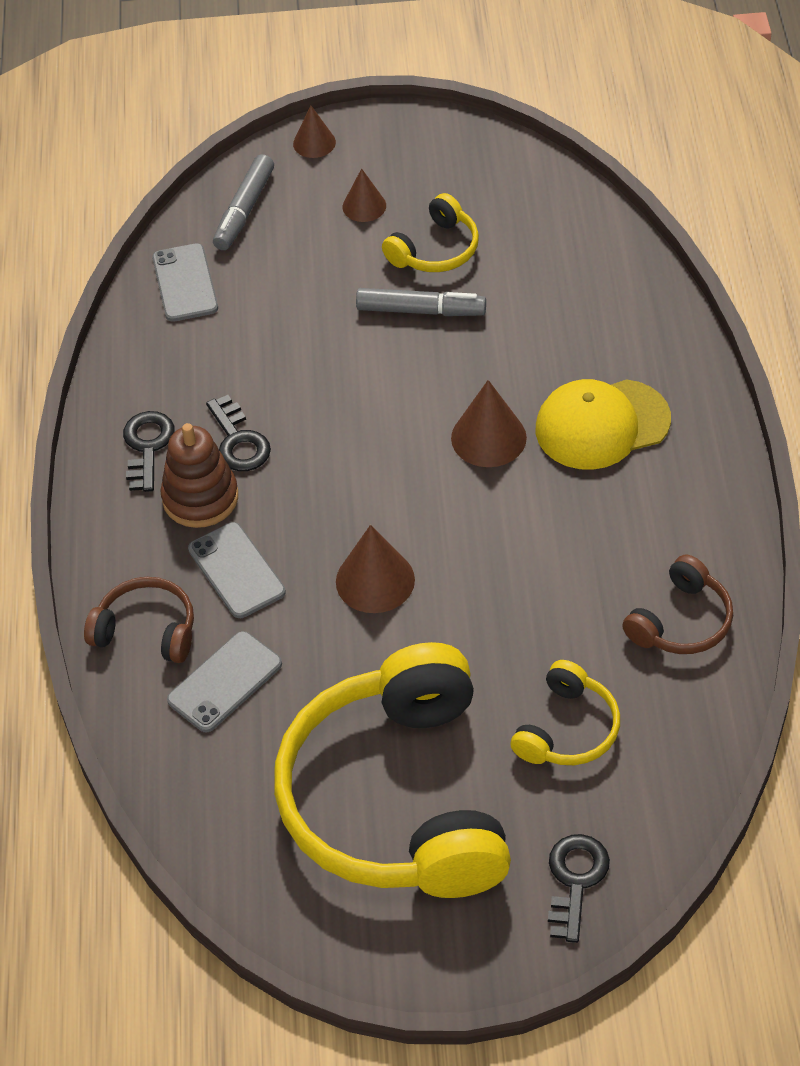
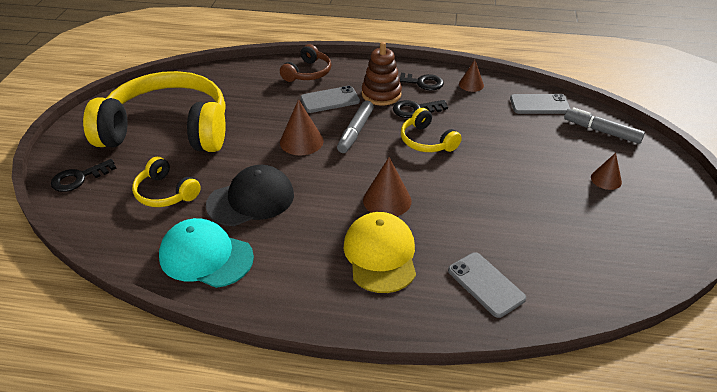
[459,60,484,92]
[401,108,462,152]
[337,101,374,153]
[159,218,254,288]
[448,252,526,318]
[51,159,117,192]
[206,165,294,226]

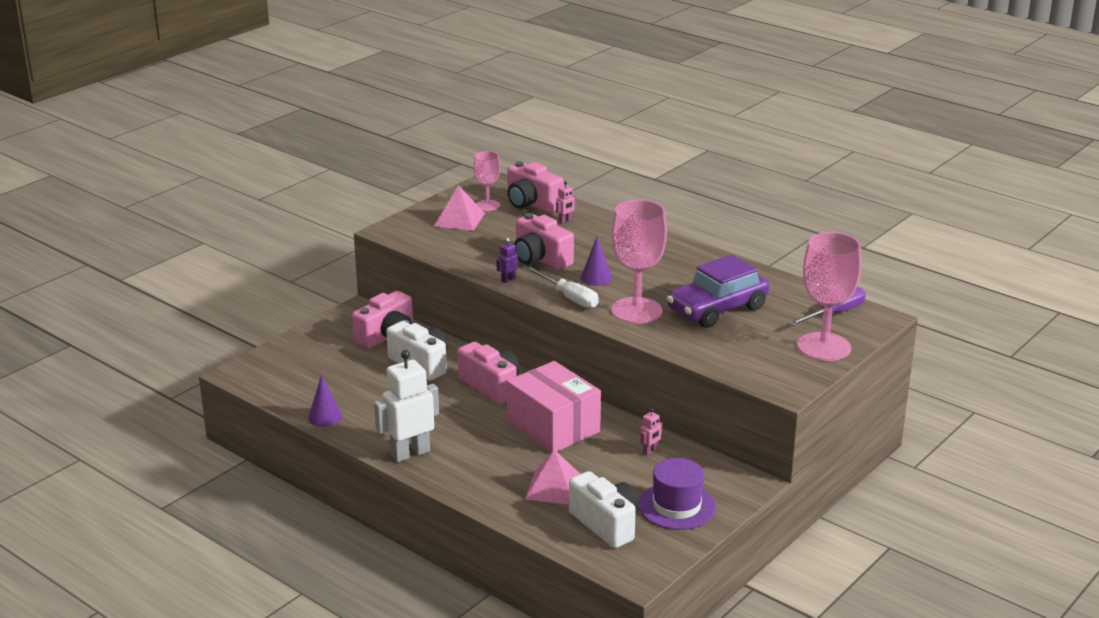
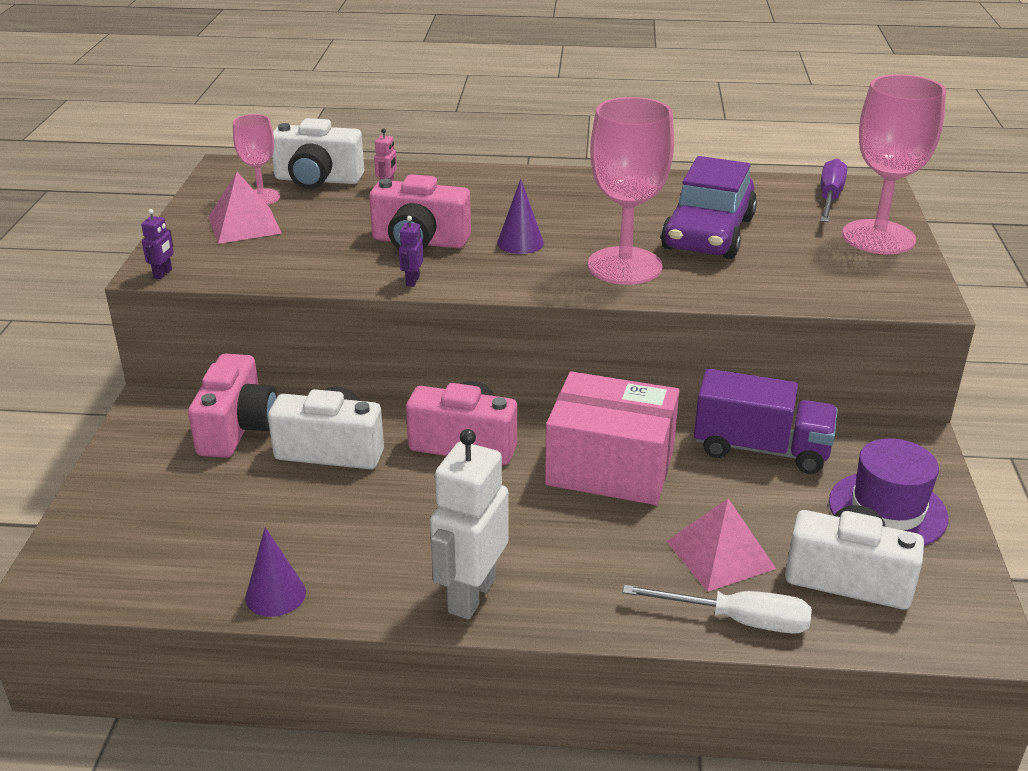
[272,118,364,189]
[623,585,812,634]
[694,369,838,474]
[141,209,174,280]

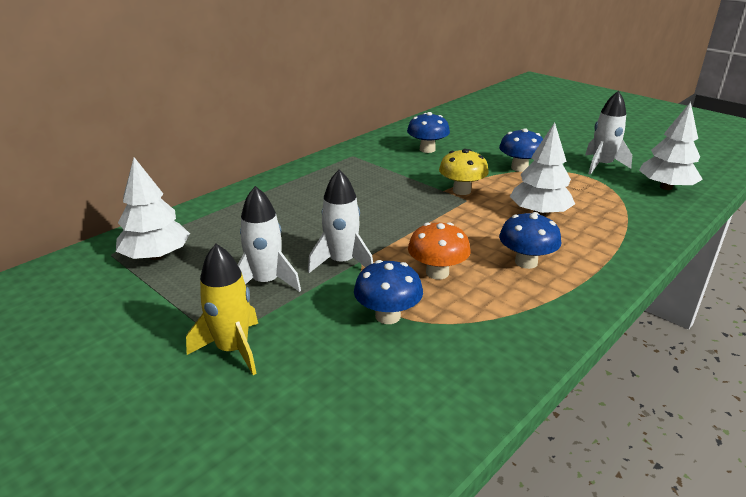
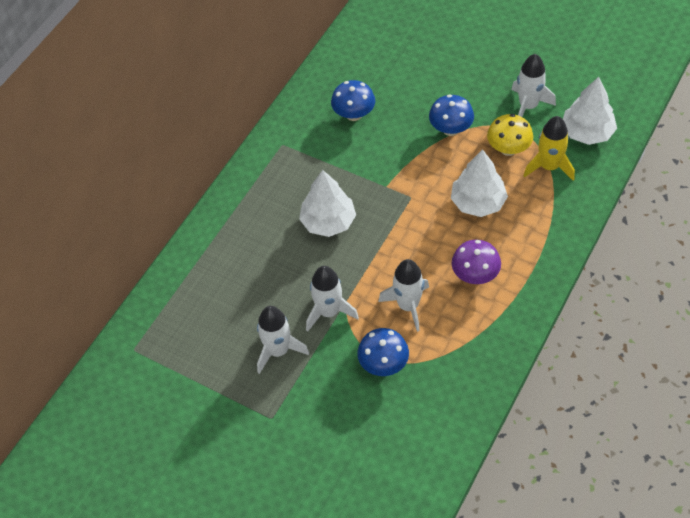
[487,114,533,156]
[299,170,356,237]
[452,240,501,284]
[378,259,429,332]
[523,116,575,181]

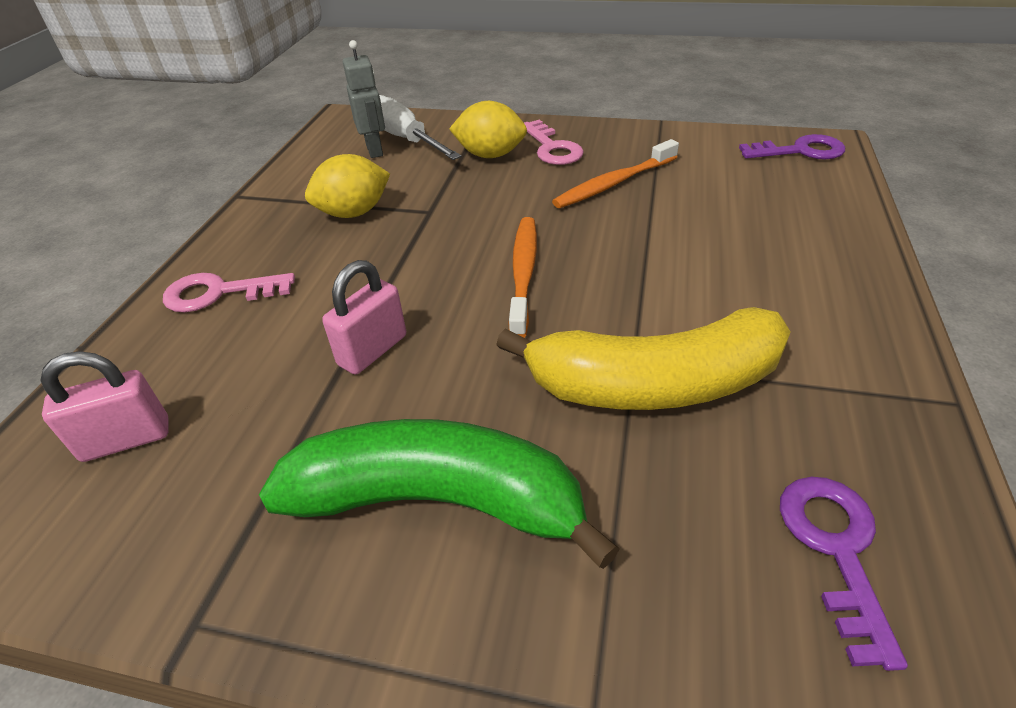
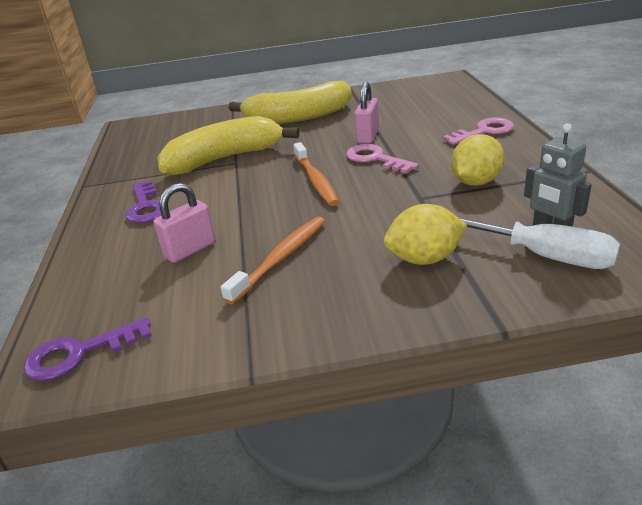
[346,144,418,173]
[153,183,216,263]
[228,81,352,124]
[125,180,161,223]

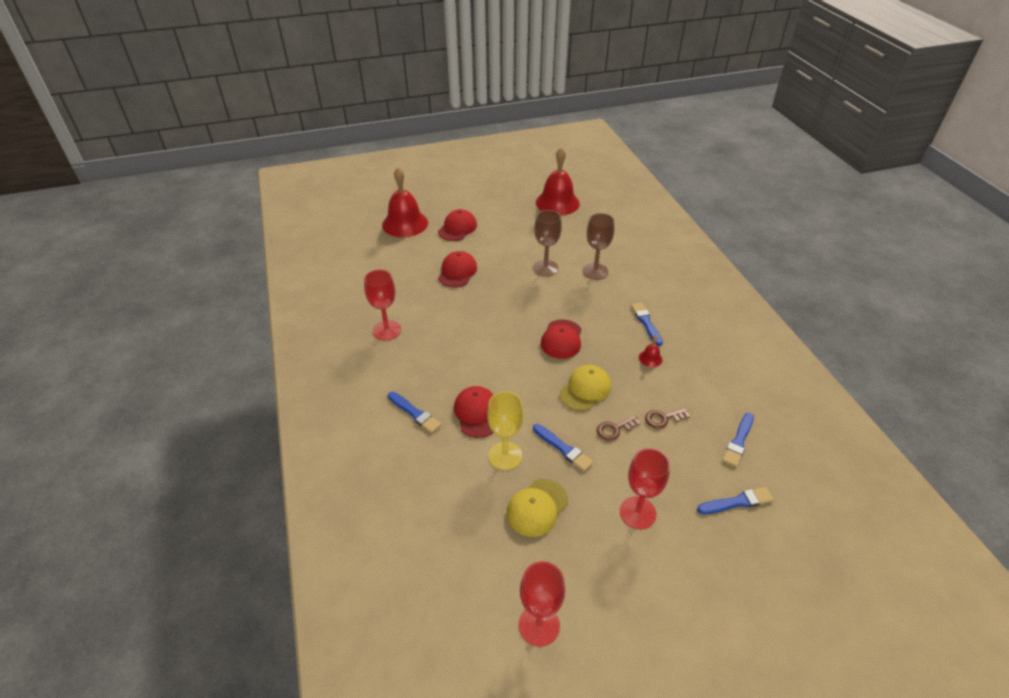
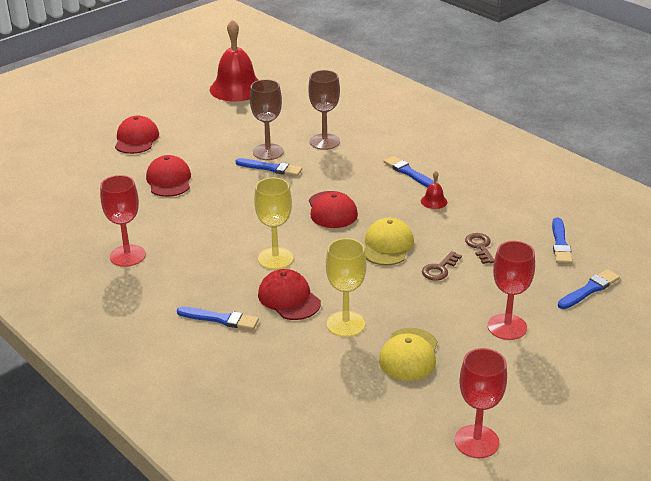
[382,168,428,237] (first image)
[465,233,494,264]
[236,158,302,176]
[254,177,294,270]

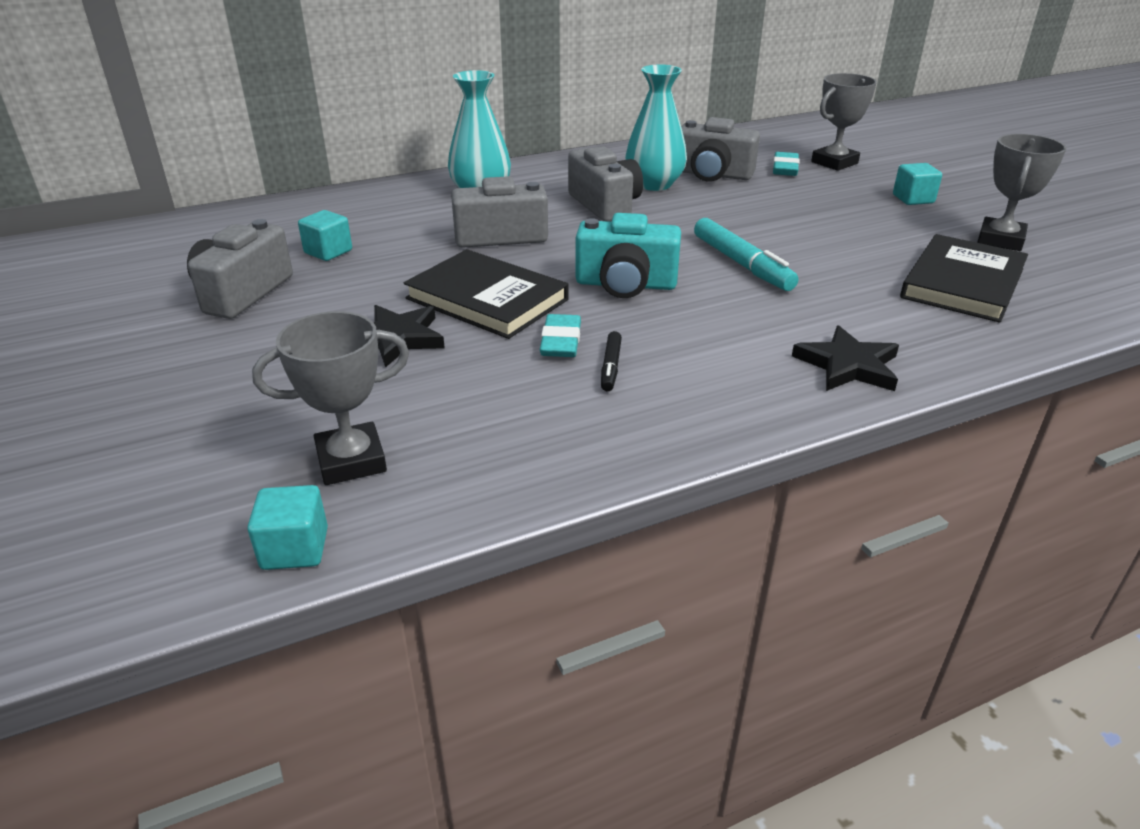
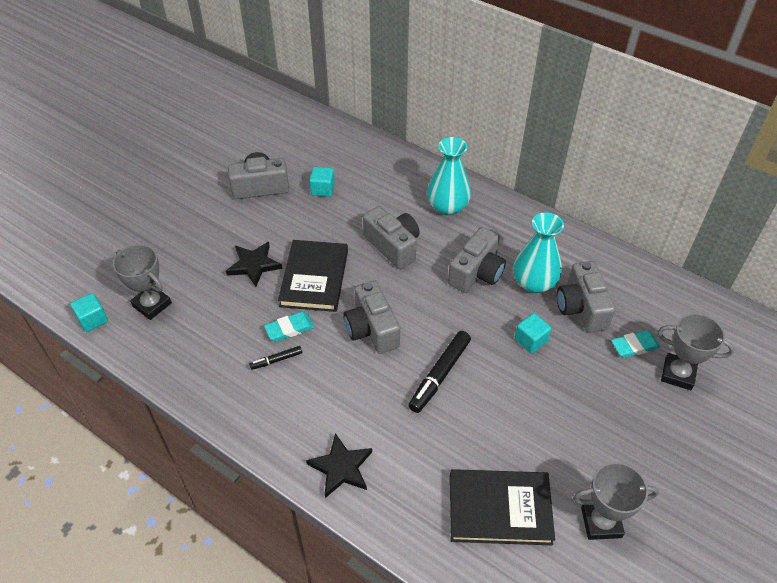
[515,313,552,353]
[343,280,400,354]
[408,331,471,413]

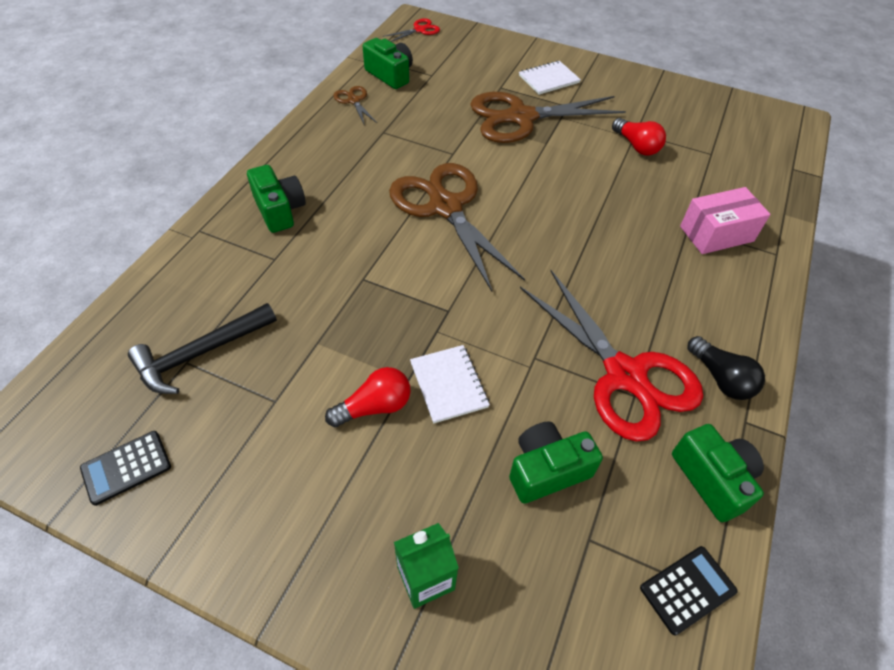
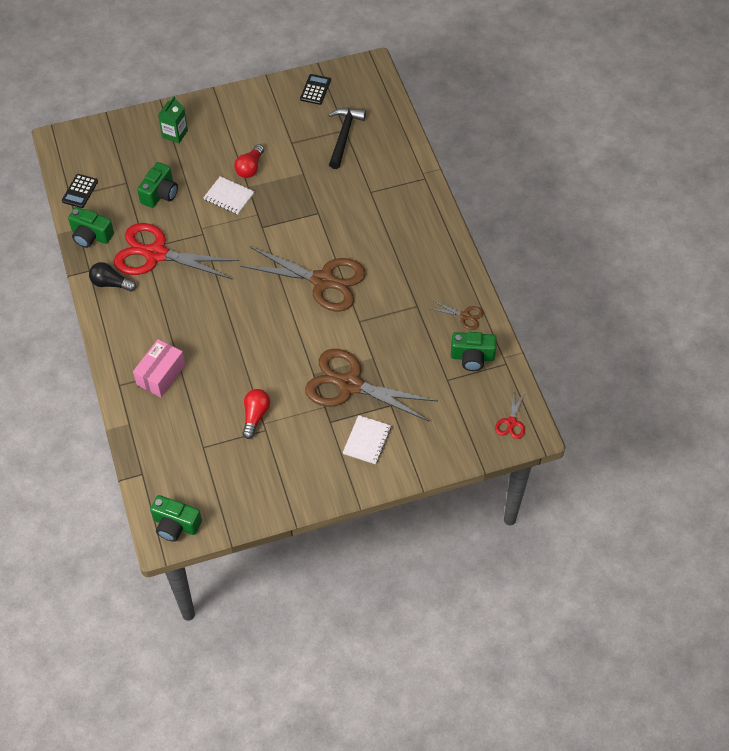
[305,349,438,421]
[242,389,270,439]
[150,495,202,542]

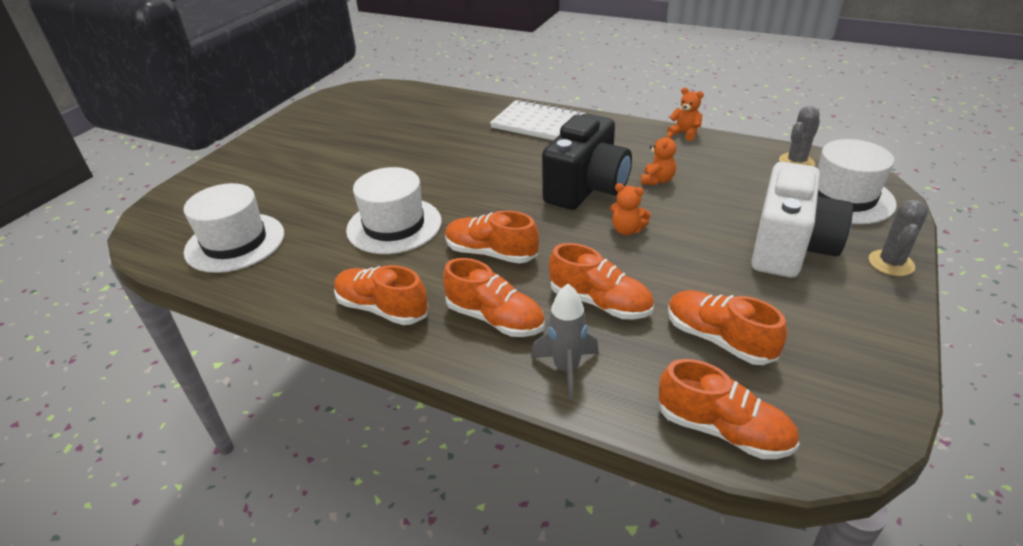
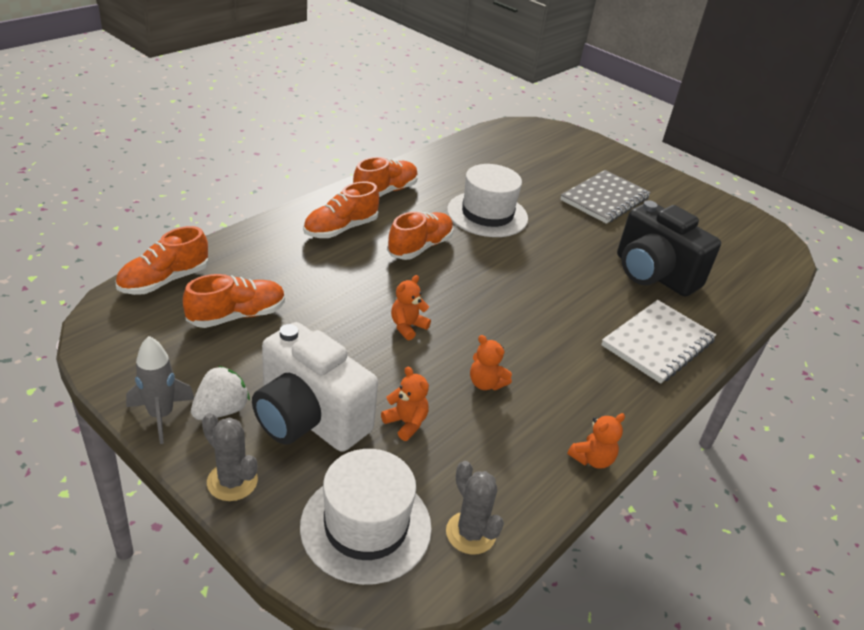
[617,200,721,297]
[183,183,284,273] (first image)
[549,243,654,319] (first image)
[126,336,194,444]
[560,170,651,224]
[191,366,250,420]
[381,366,429,441]

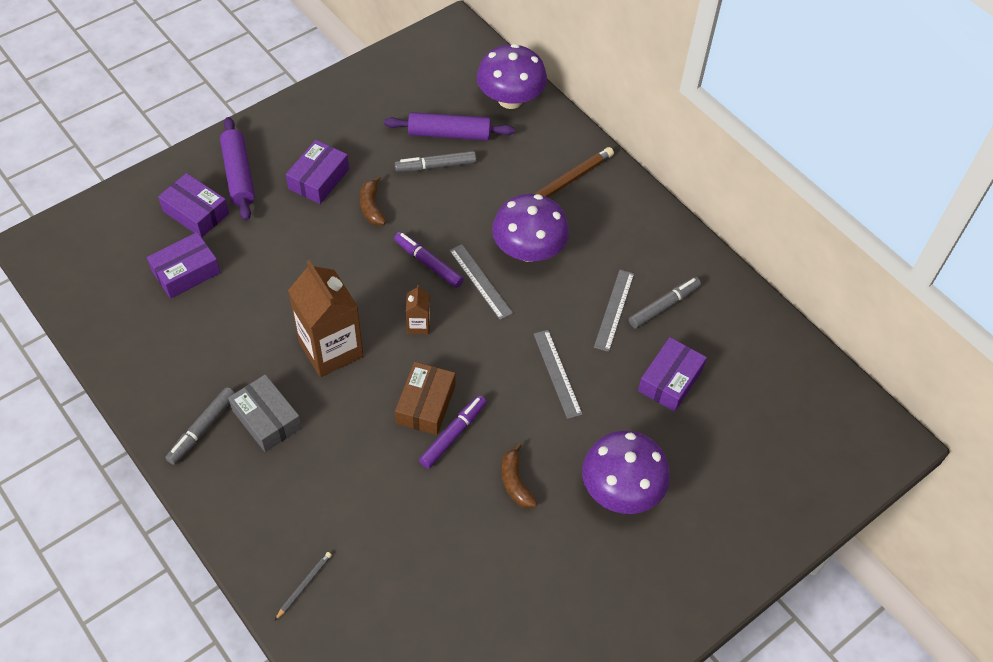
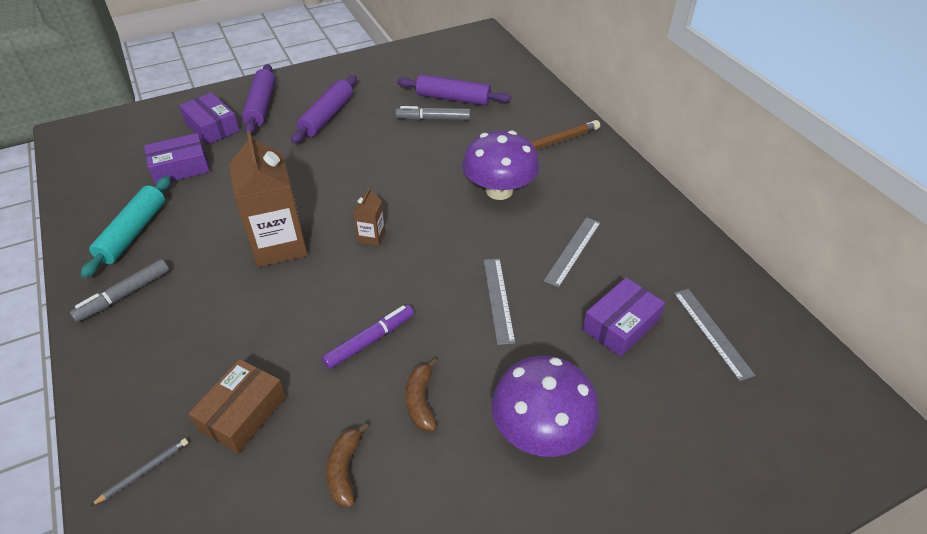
[477,44,547,109] (first image)
[291,75,357,144]
[326,422,369,507]
[394,232,464,288] (first image)
[674,289,755,381]
[629,277,701,328] (first image)
[188,359,286,453]
[228,374,302,452] (first image)
[81,176,171,278]

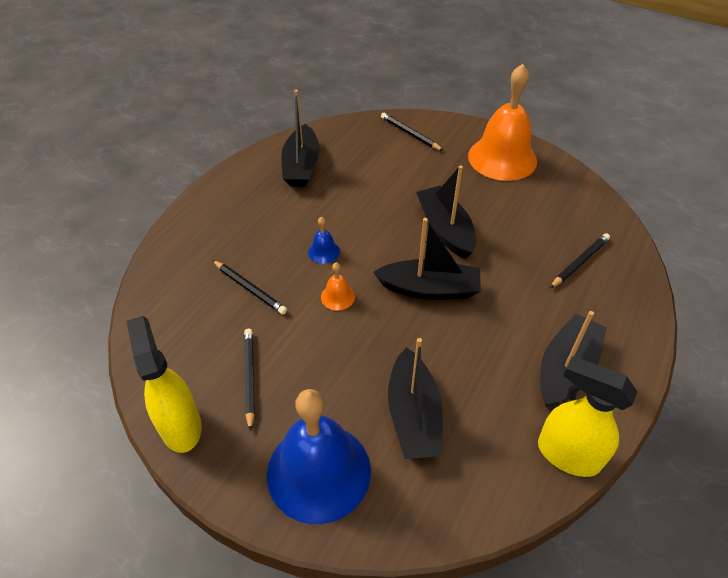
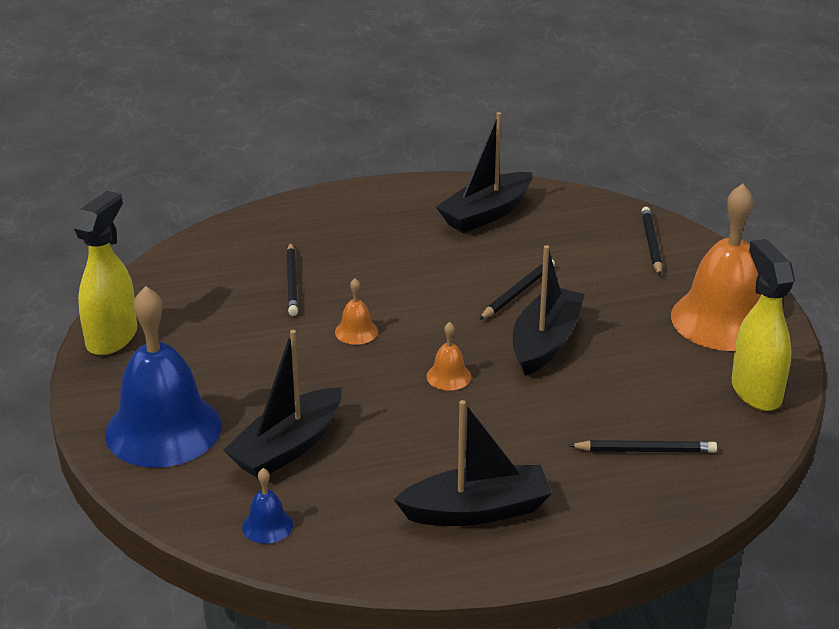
[242,468,293,544]
[426,322,471,391]
[479,259,555,320]
[732,239,795,411]

